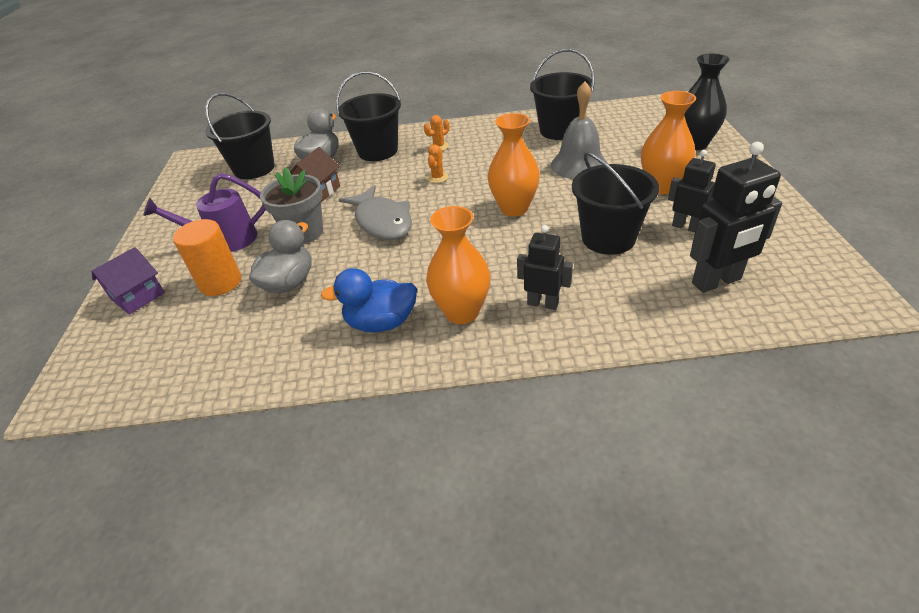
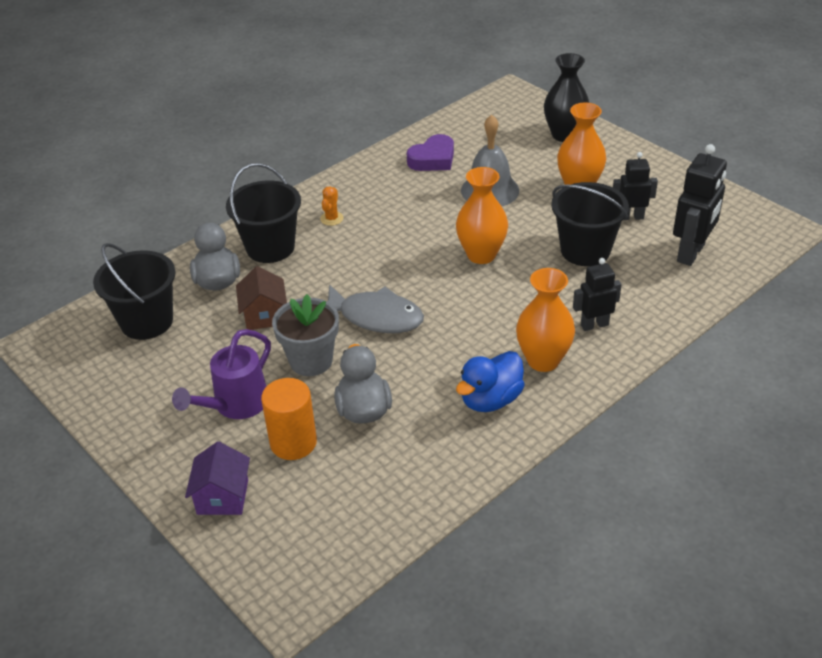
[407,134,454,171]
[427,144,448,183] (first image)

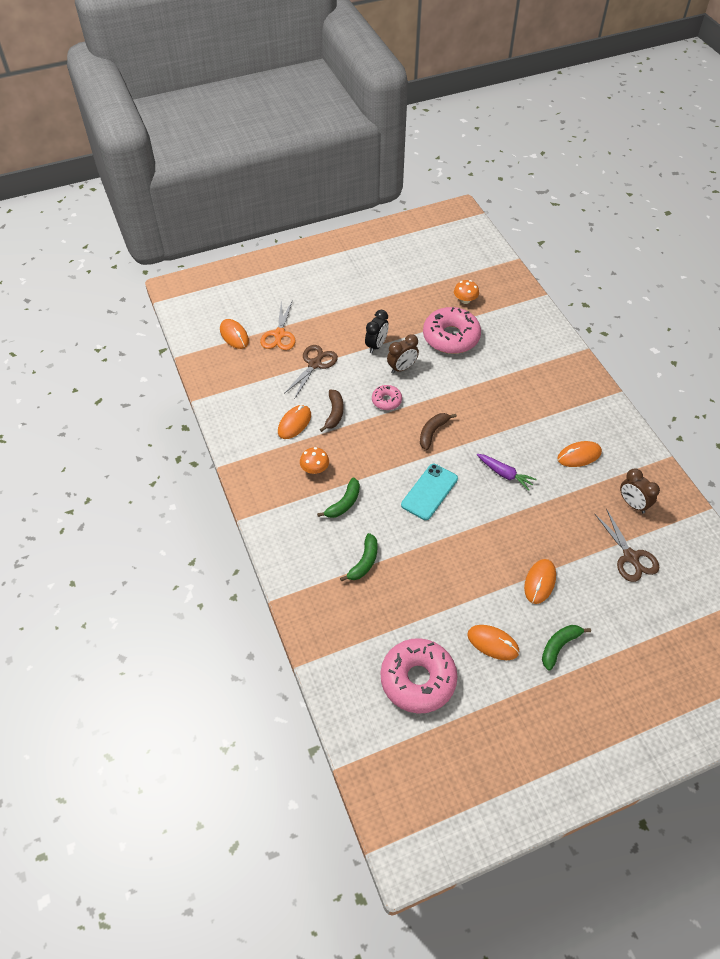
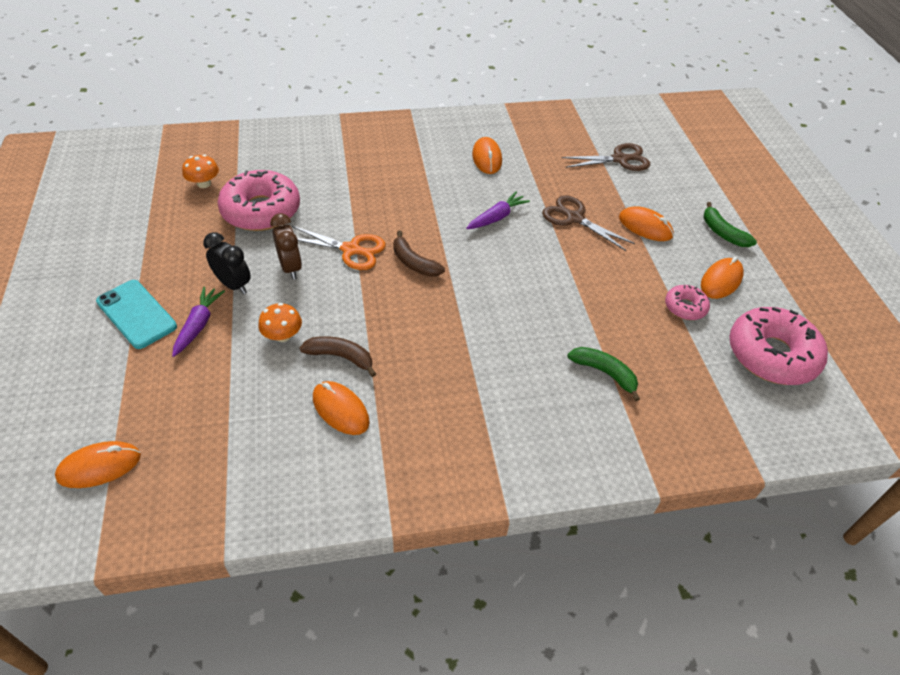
[292,226,386,270]
[542,195,635,251]
[665,285,710,320]
[258,303,302,342]
[96,280,177,349]
[620,469,660,513] (first image)
[317,477,360,518] (first image)
[172,287,225,357]

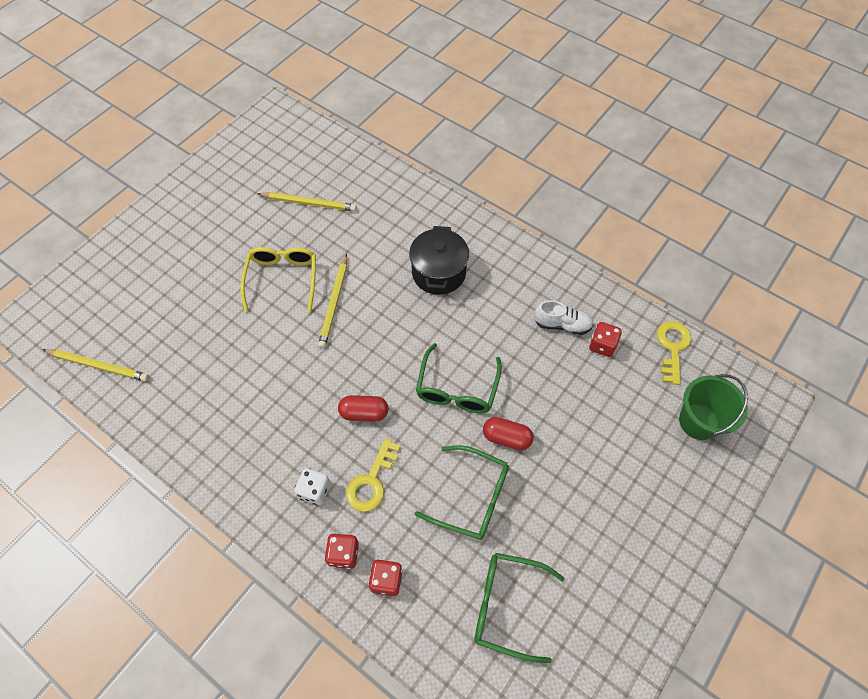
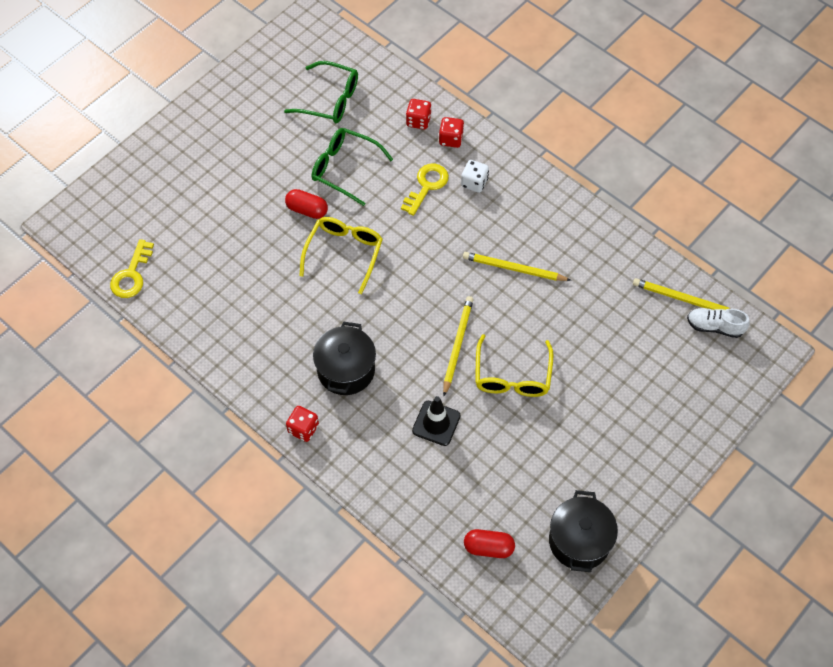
[463,252,571,281]
[687,308,750,338]
[286,406,319,442]
[299,217,383,294]
[679,374,748,440] (first image)
[464,529,515,558]
[412,396,461,446]
[549,490,618,572]

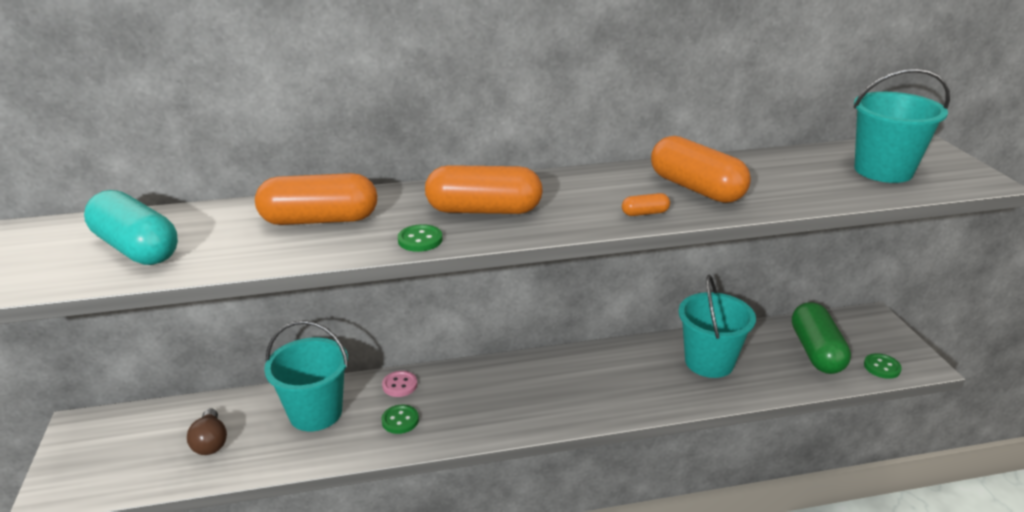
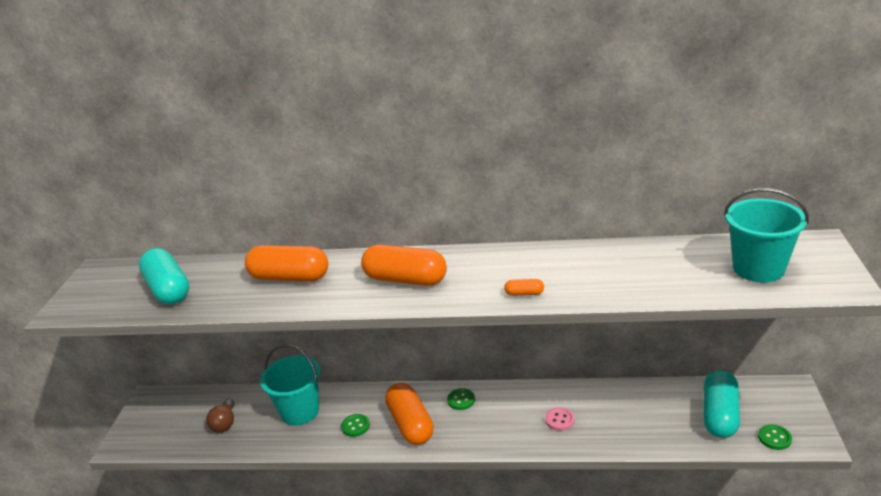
[385,382,434,445]
[447,388,475,410]
[679,274,756,378] (first image)
[703,370,740,438]
[545,407,574,431]

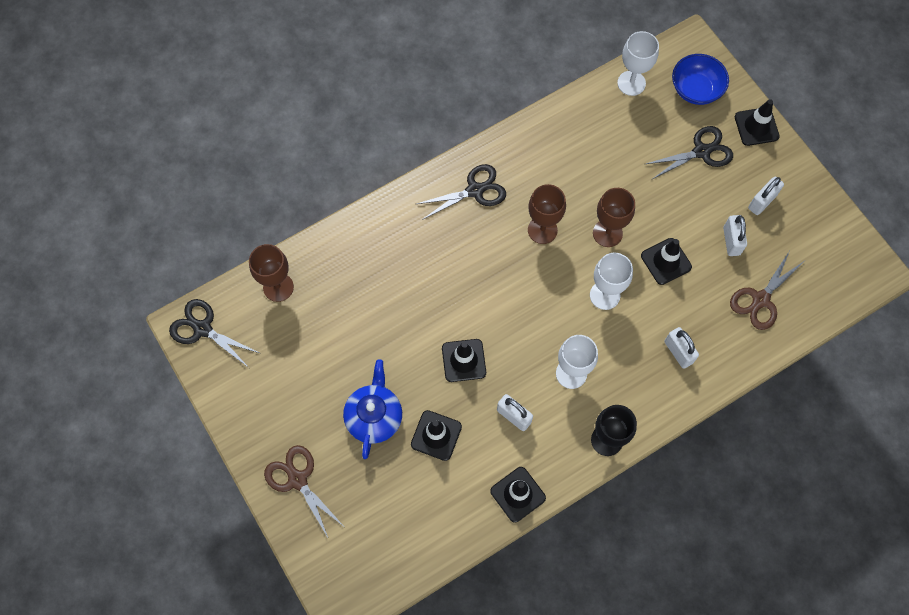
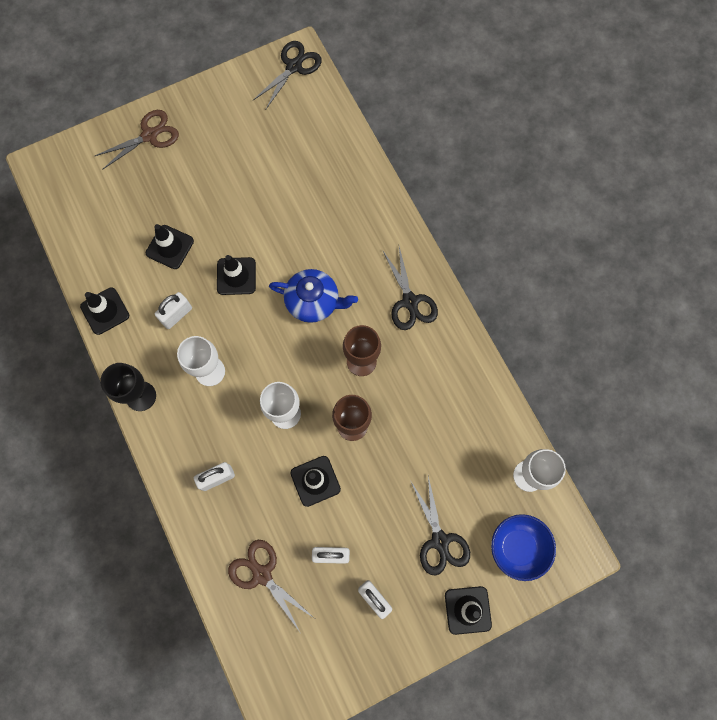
[249,244,294,302] (first image)
[269,269,358,323]

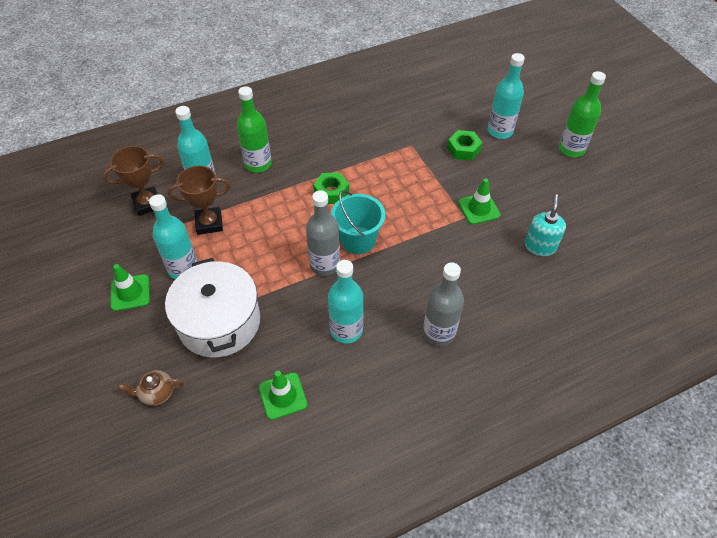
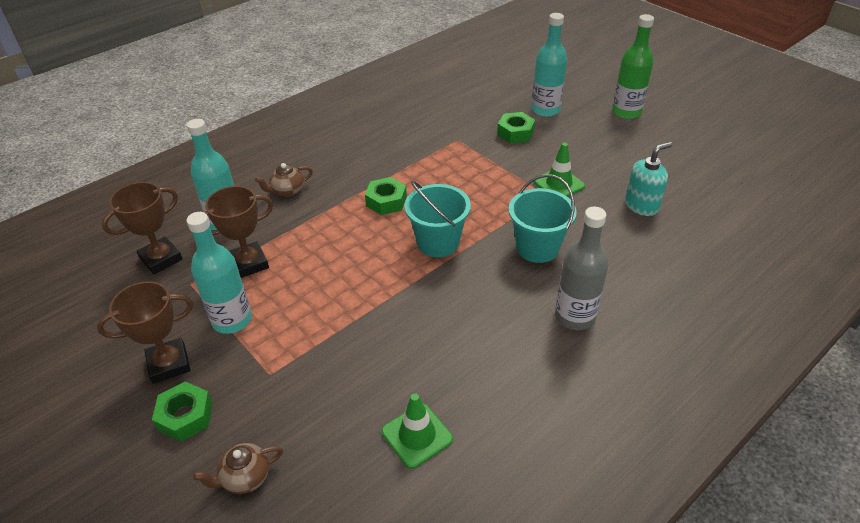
[255,163,313,196]
[306,190,340,276] (first image)
[625,142,672,216]
[165,258,260,358] (first image)
[328,260,363,343] (first image)
[97,281,193,384]
[509,174,577,263]
[152,381,213,442]

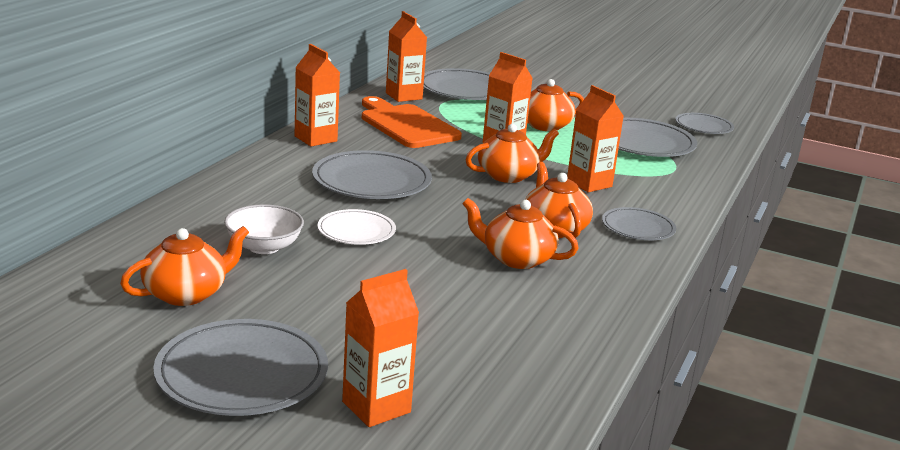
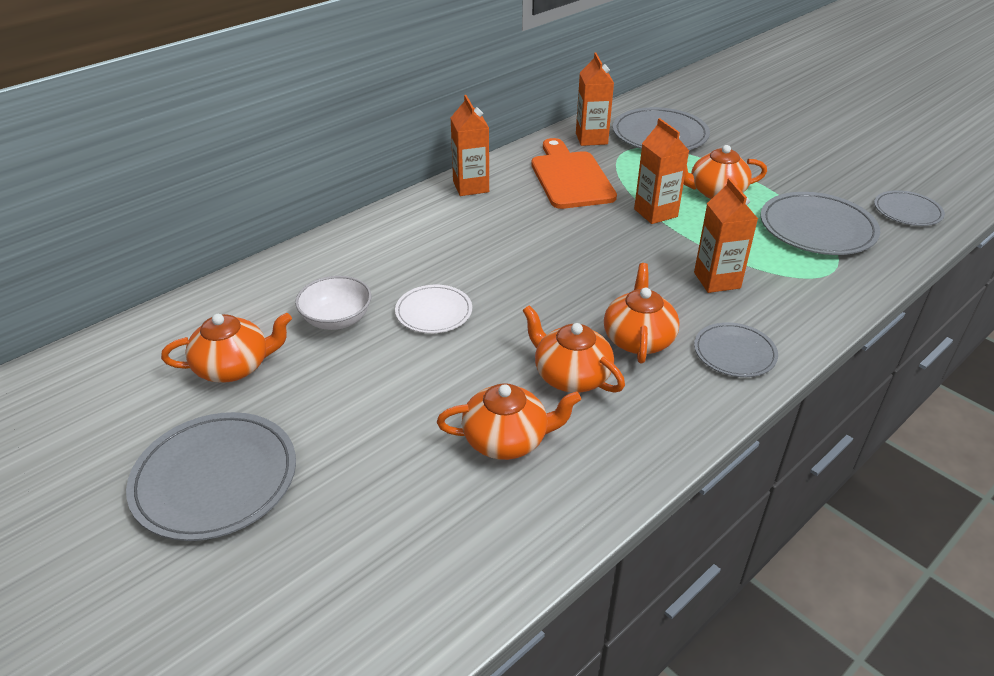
[437,383,581,460]
[312,150,432,199] (first image)
[342,269,419,427] (first image)

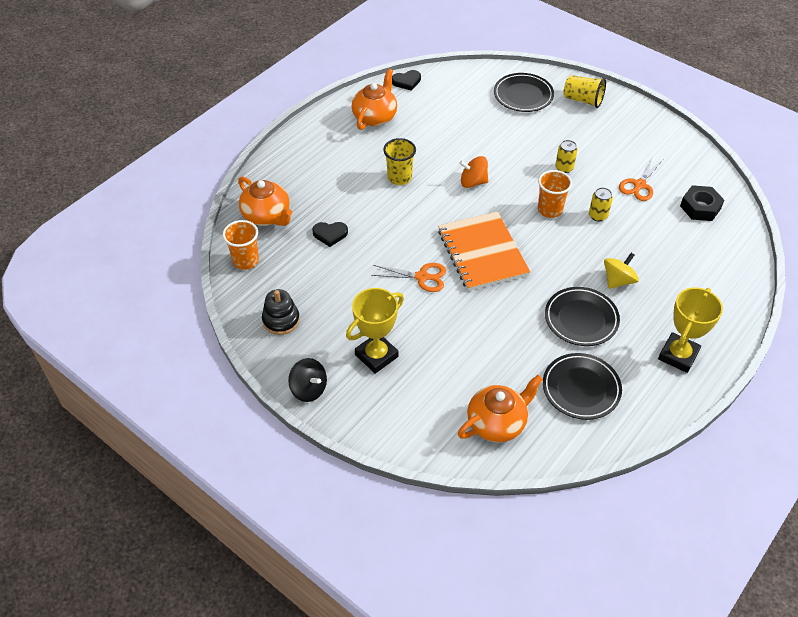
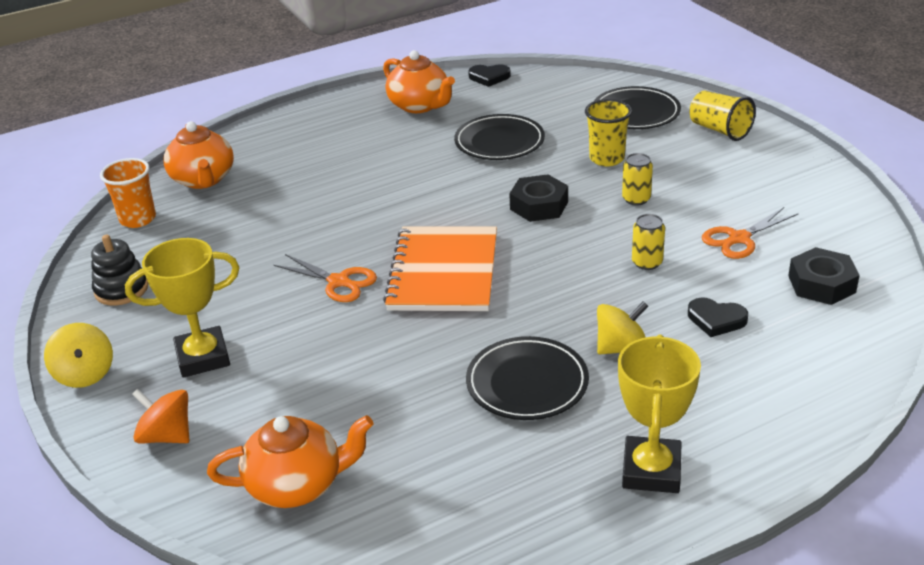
[383,50,455,113]
[585,99,632,166]
[132,389,189,443]
[538,170,572,218] (first image)
[688,297,748,337]
[618,335,701,493]
[454,114,545,160]
[44,323,113,388]
[509,174,568,222]

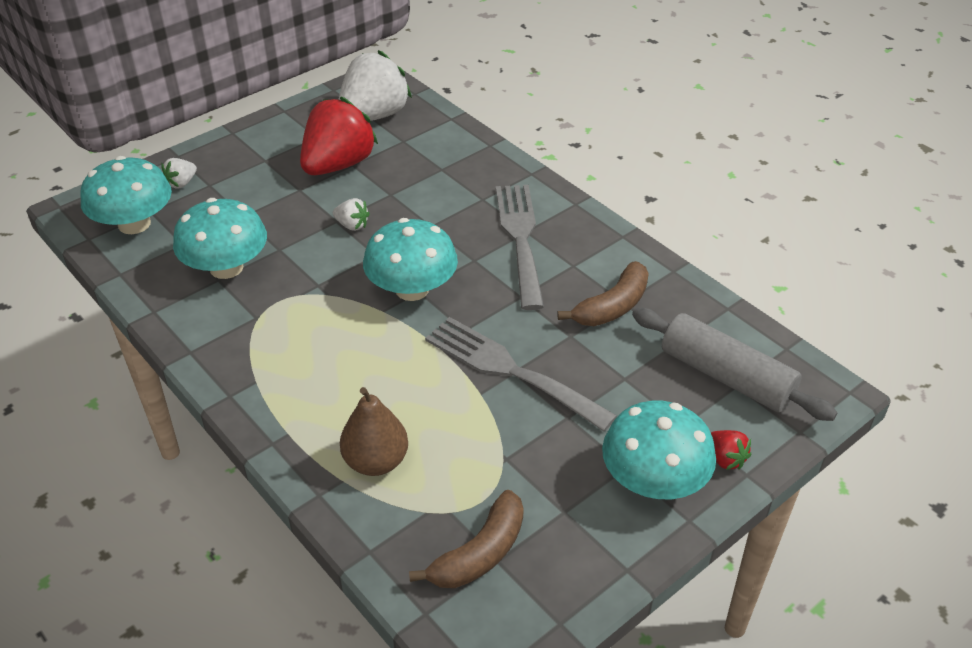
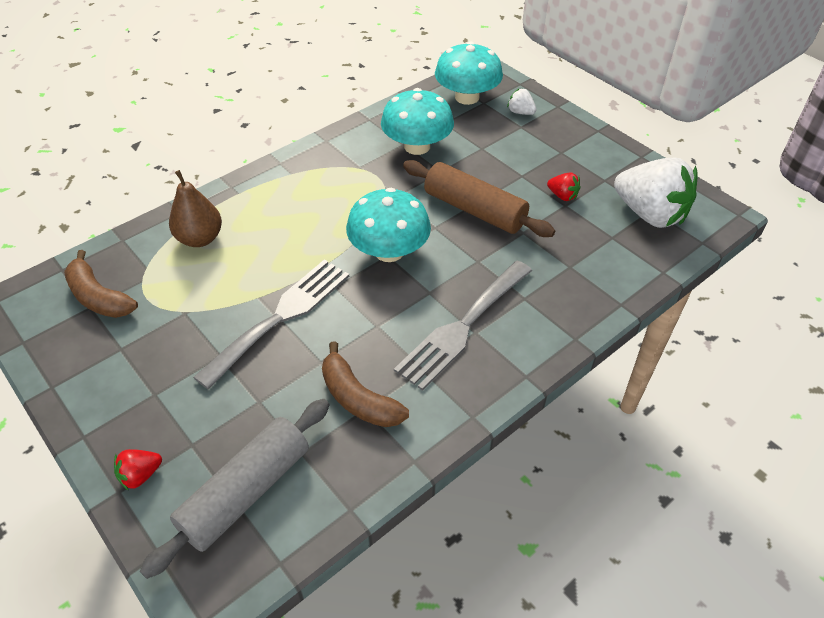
[547,172,581,201]
[394,261,532,391]
[403,160,555,237]
[602,401,716,499] (first image)

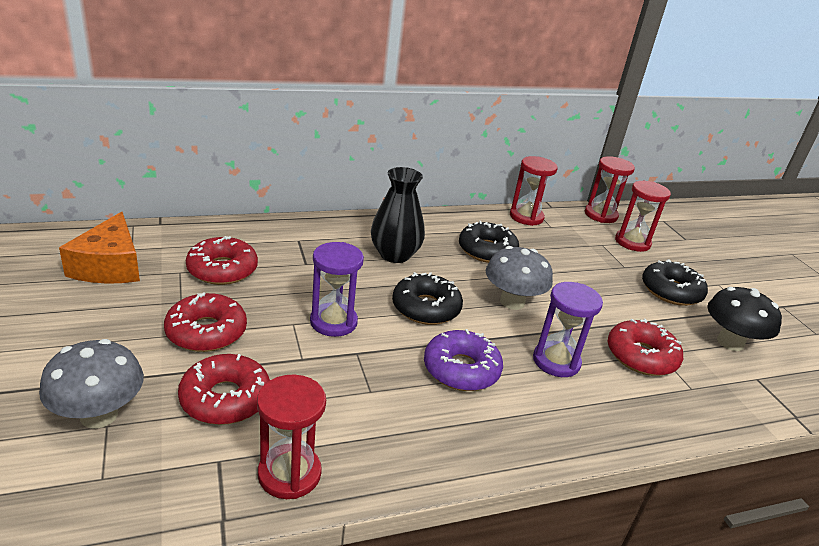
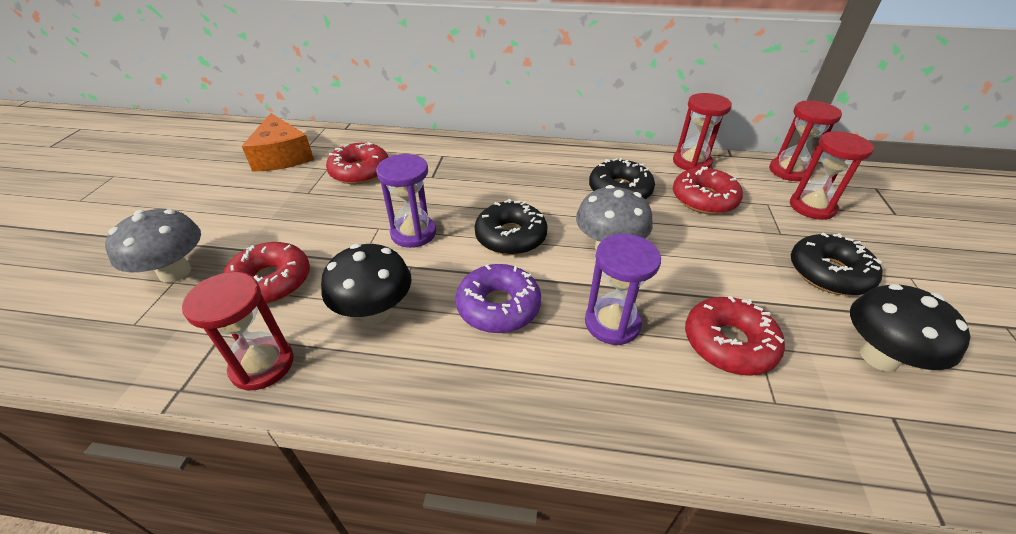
[371,167,425,263] (first image)
[242,113,314,172]
[673,166,743,214]
[321,244,412,324]

